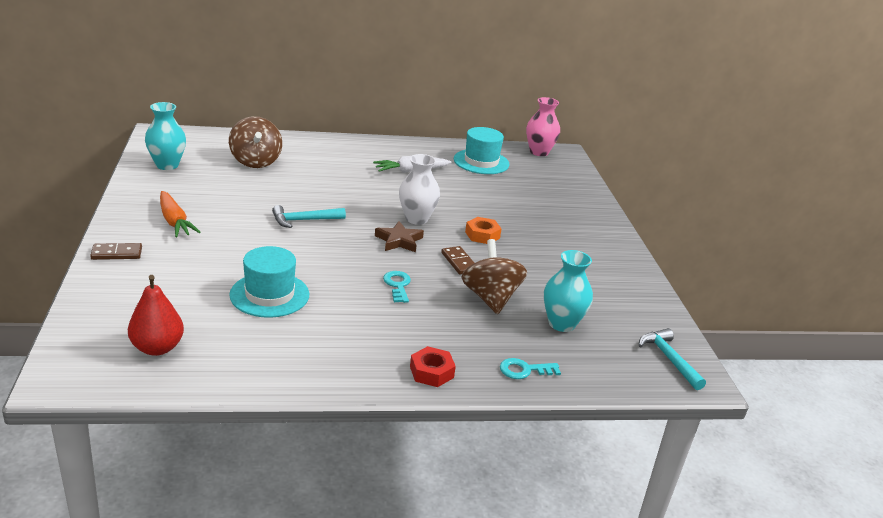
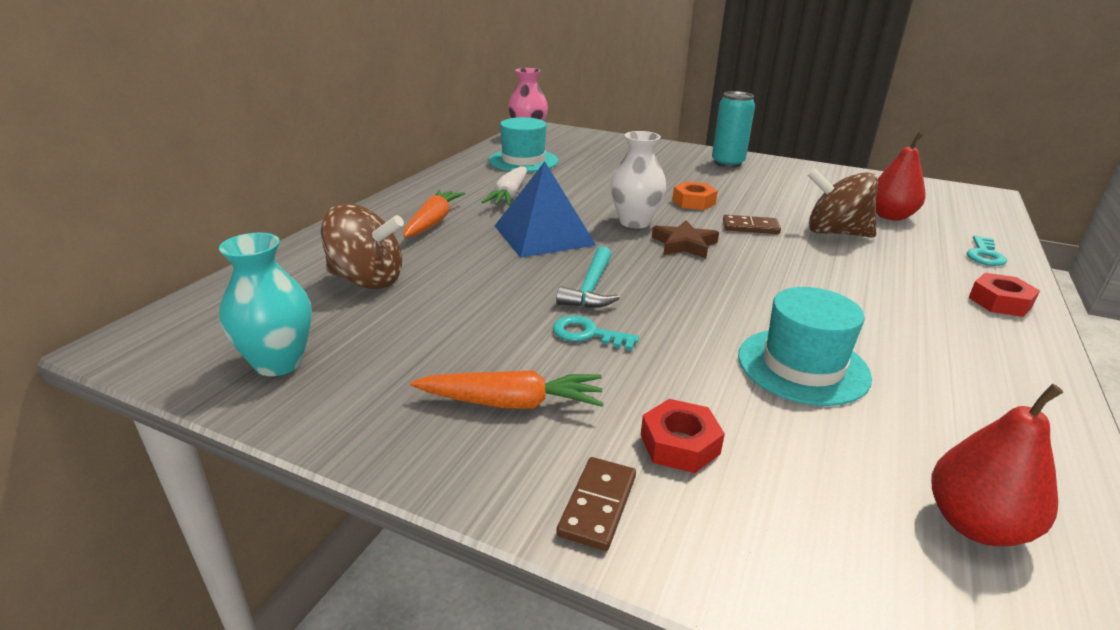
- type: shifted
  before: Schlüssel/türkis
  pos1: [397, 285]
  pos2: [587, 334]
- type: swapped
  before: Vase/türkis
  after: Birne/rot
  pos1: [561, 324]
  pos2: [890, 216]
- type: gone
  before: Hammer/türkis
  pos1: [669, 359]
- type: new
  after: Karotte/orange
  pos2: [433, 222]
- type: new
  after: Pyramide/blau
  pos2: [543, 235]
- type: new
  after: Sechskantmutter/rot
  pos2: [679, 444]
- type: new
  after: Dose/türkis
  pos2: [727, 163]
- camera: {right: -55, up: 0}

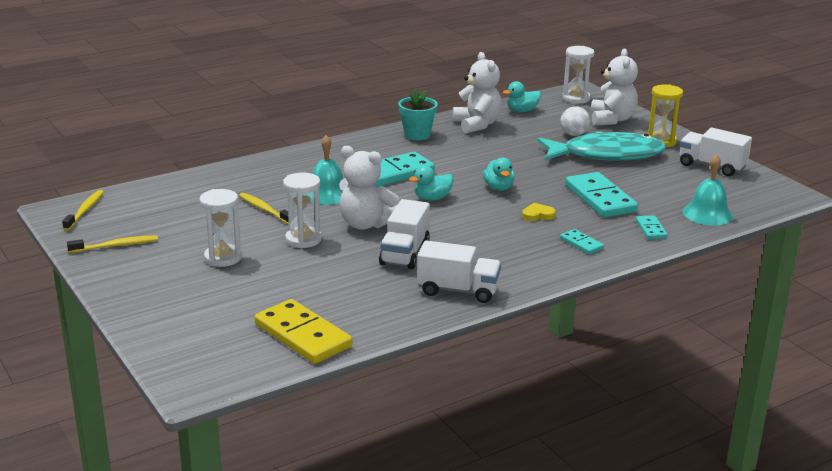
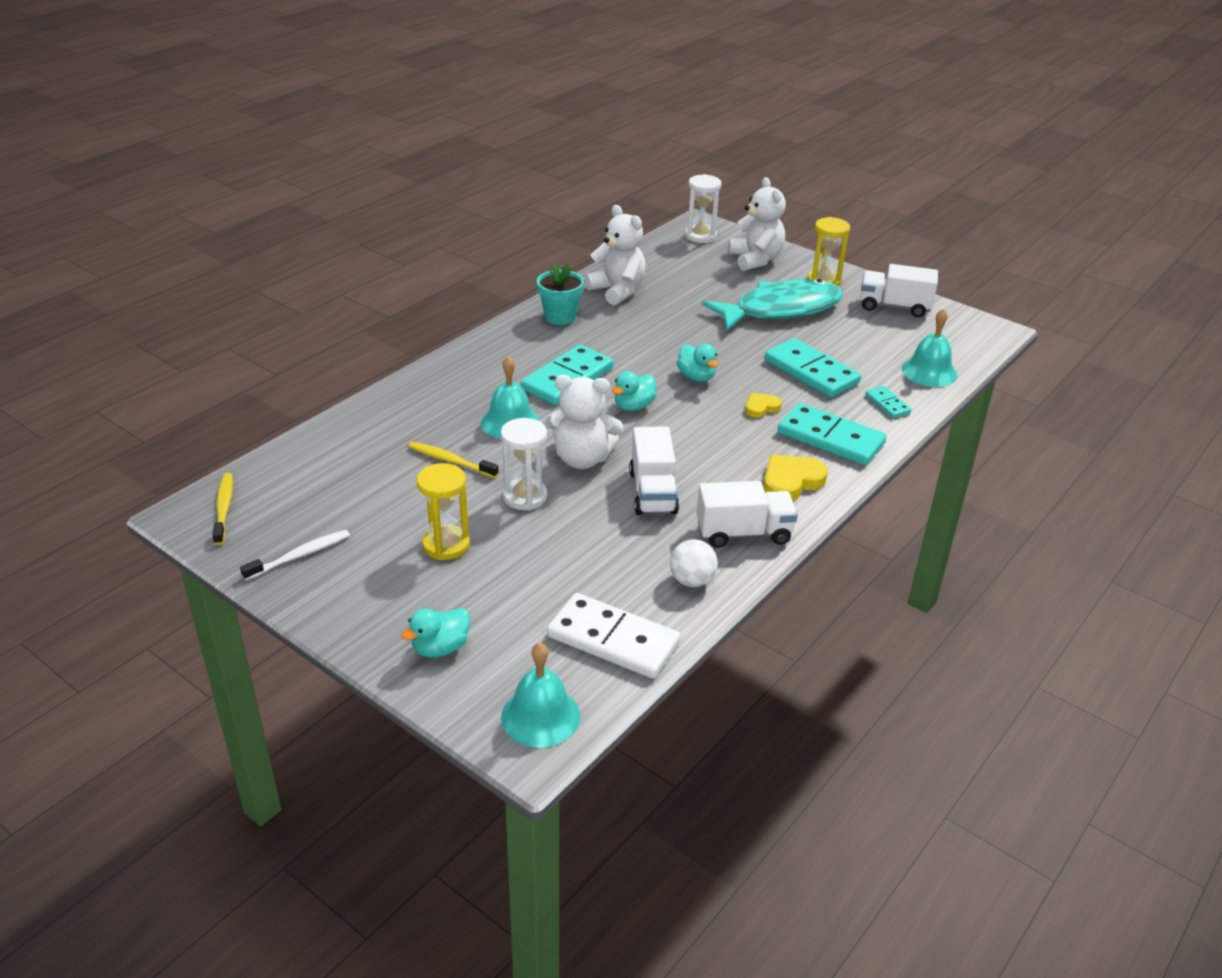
- type: repainted
  before: Zahnbürste/gelb
  after: Zahnbürste/weiß
  pos1: [116, 246]
  pos2: [300, 555]
- type: repainted
  before: Sanduhr/weiß
  after: Sanduhr/gelb
  pos1: [223, 258]
  pos2: [446, 545]
- type: repainted
  before: Dominostein/gelb
  after: Dominostein/weiß
  pos1: [302, 335]
  pos2: [613, 640]
- type: shifted
  before: Ente/türkis
  pos1: [522, 110]
  pos2: [440, 648]
- type: shifted
  before: Ball/weiß
  pos1: [574, 134]
  pos2: [692, 580]
- type: scaled
  before: Dominostein/türkis
  pos1: [581, 244]
  pos2: [830, 438]
  scale: 2.02
- type: new
  after: Glocke/türkis
  pos2: [540, 716]
- type: new
  after: Herz/gelb
  pos2: [791, 481]
- camera: {right: -20, up: 10}

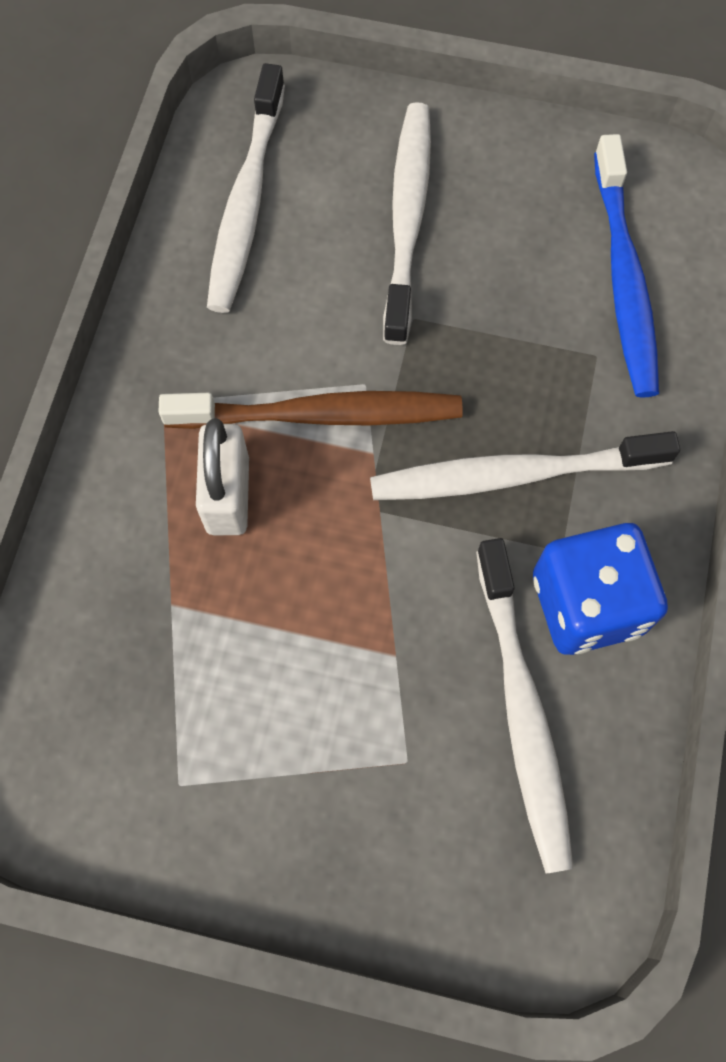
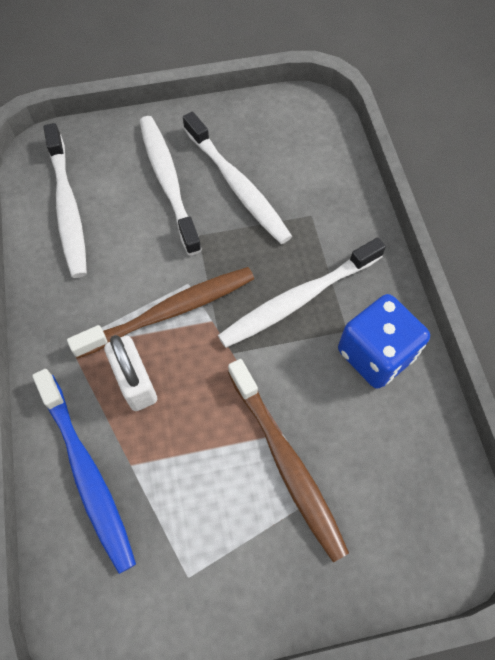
- type: shifted
  before: Zahnbürste/weiß
  pos1: [522, 712]
  pos2: [237, 186]
- type: shifted
  before: Zahnbürste/blau
  pos1: [624, 278]
  pos2: [87, 473]
- type: new
  after: Zahnbürste/braun
  pos2: [286, 463]
- camera: {right: -25, up: -5}

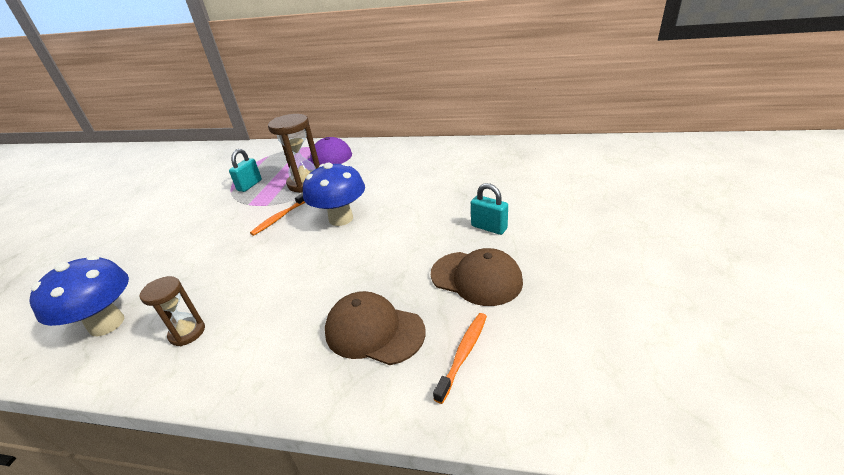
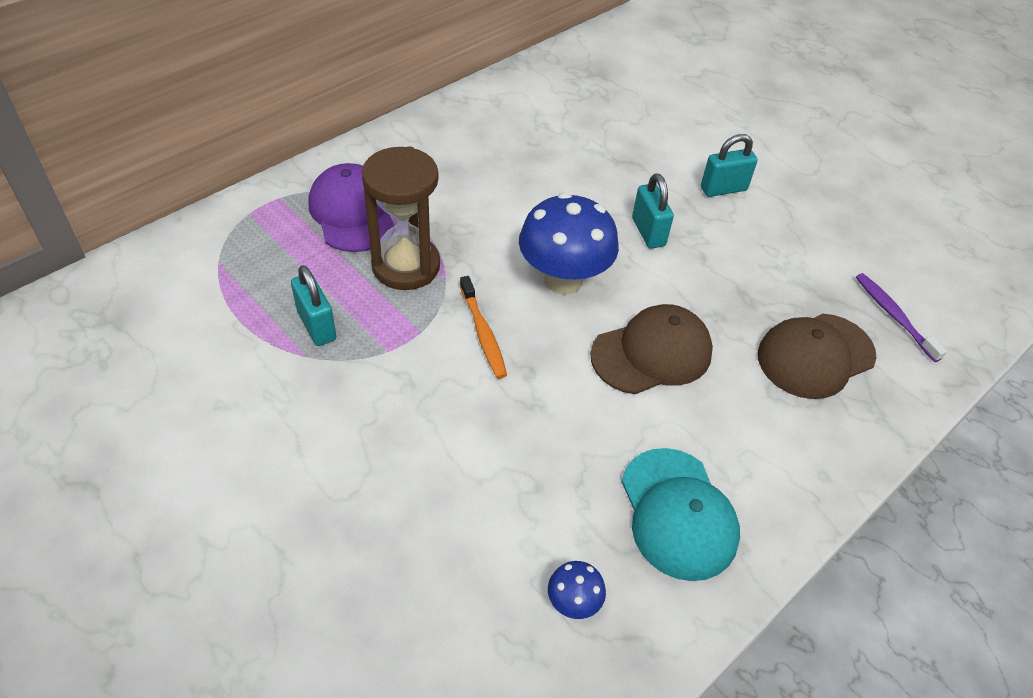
- type: scaled
  before: Pilz/blau
  pos1: [107, 324]
  pos2: [573, 603]
  scale: 0.45
- type: swapped
  before: Sanduhr/braun
  after: Kappe/türkis
  pos1: [187, 333]
  pos2: [678, 513]
- type: shifted
  before: Kappe/braun
  pos1: [476, 278]
  pos2: [652, 353]
- type: repainted
  before: Zahnbürste/orange
  after: Zahnbürste/lila
  pos1: [463, 354]
  pos2: [894, 316]
- type: new
  after: Vorhängeschloss/türkis
  pos2: [648, 232]
- camera: {right: -60, up: 15}

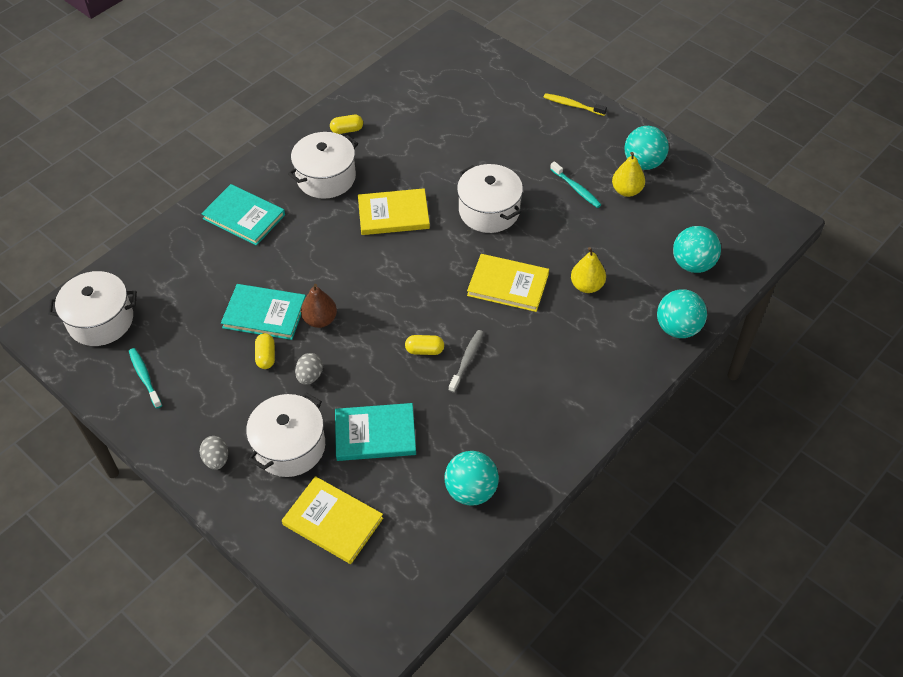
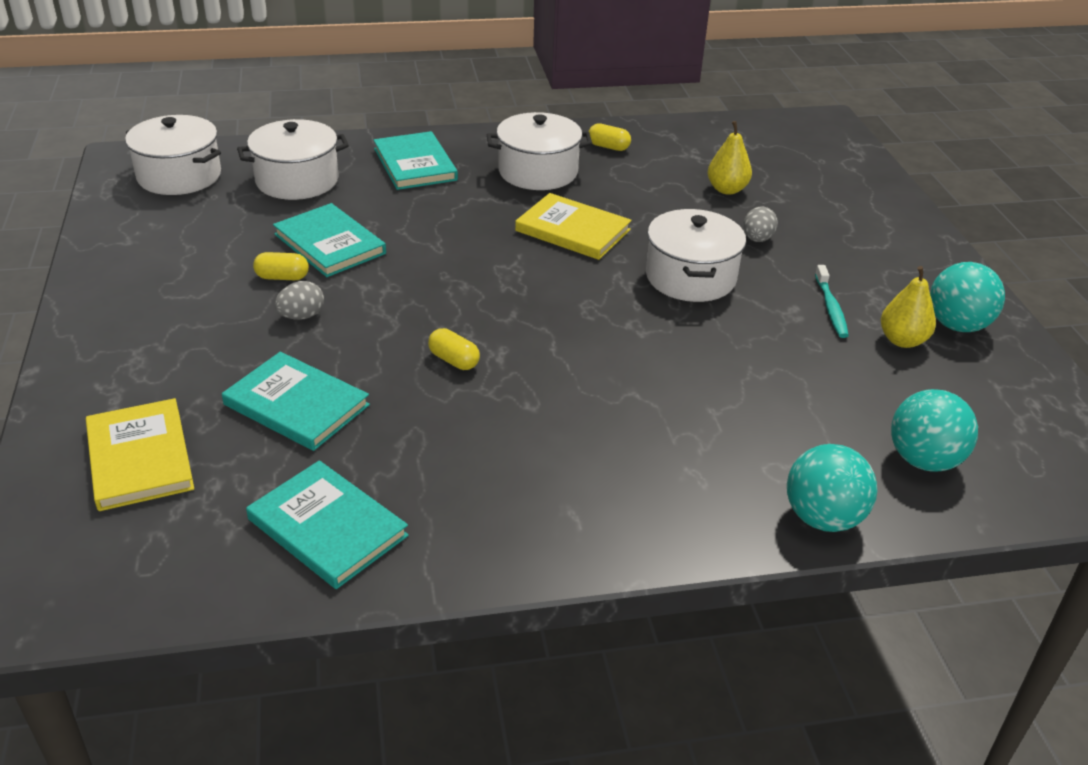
- type: gone
  before: Zahnbürste/türkis
  pos1: [145, 377]
- type: shifted
  before: Ei/grau
  pos1: [216, 459]
  pos2: [757, 239]
- type: shifted
  before: Kochtopf/weiß
  pos1: [290, 446]
  pos2: [297, 180]
- type: rotated
  before: Kapsel/gelb
  pos1: [266, 356]
  pos2: [282, 277]
  turn: 60
- type: gone
  before: Birne/braun
  pos1: [320, 320]
- type: swapped
  before: Ball/türkis
  after: Buch/türkis
  pos1: [471, 490]
  pos2: [327, 527]
- type: gone
  before: Zahnbürste/grau
  pos1: [467, 360]
- type: gone
  before: Buch/gelb
  pos1: [508, 285]
- type: gone
  before: Zahnbürste/gelb
  pos1: [572, 105]
- type: shifted
  before: Birne/gelb
  pos1: [587, 286]
  pos2: [727, 189]
- camera: {right: 35, up: -15}

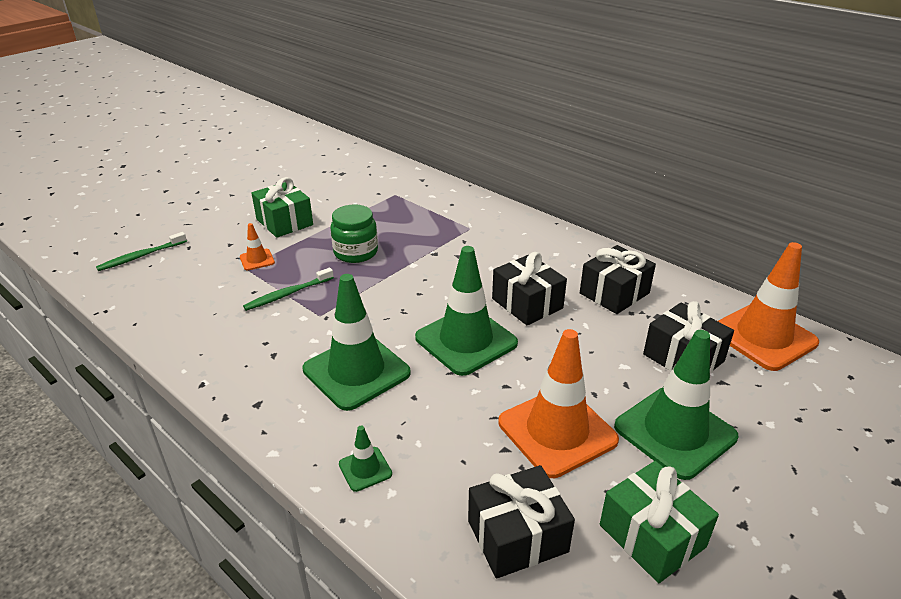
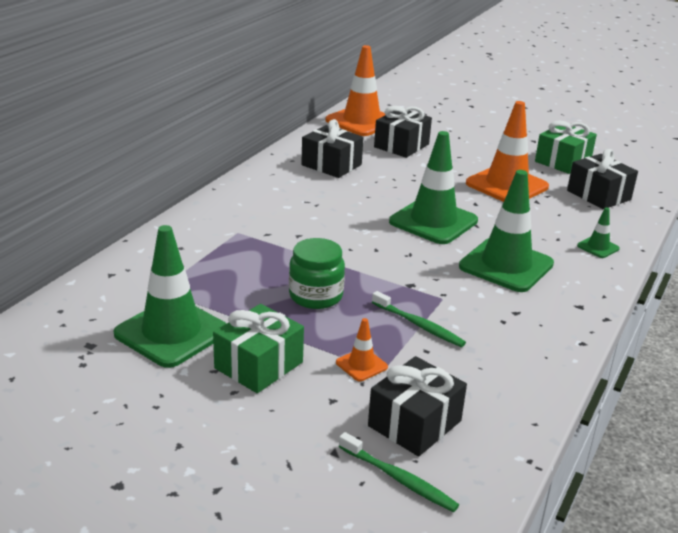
- type: shifted
  before: Geschenk/schwarz
  pos1: [527, 303]
  pos2: [414, 423]
- type: shifted
  before: Leitkegel/grün
  pos1: [675, 432]
  pos2: [171, 332]
- camera: {right: -105, up: -5}

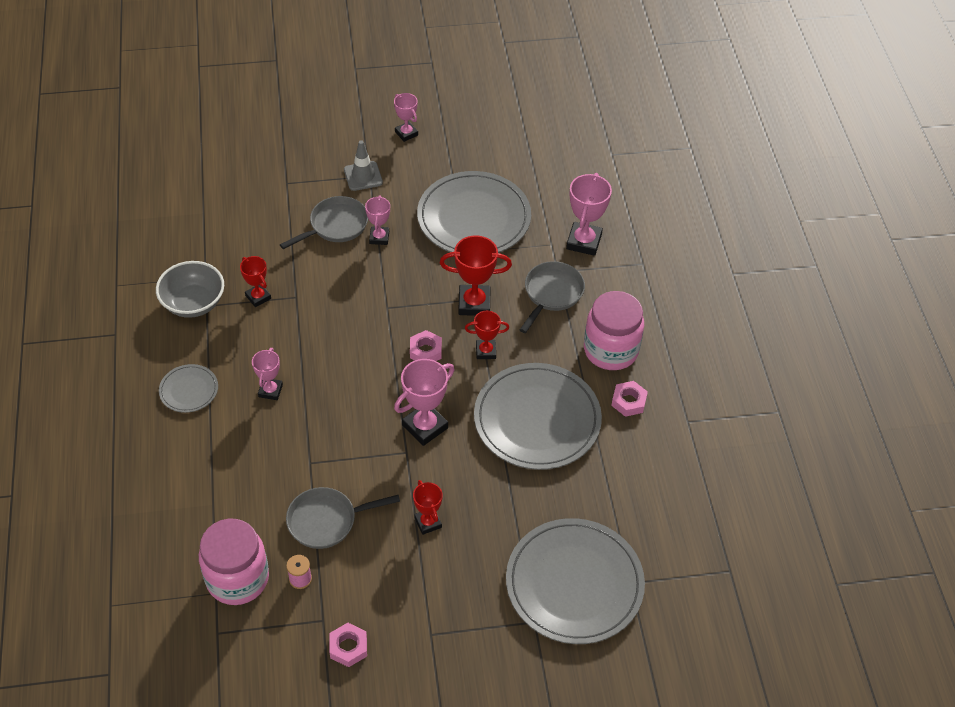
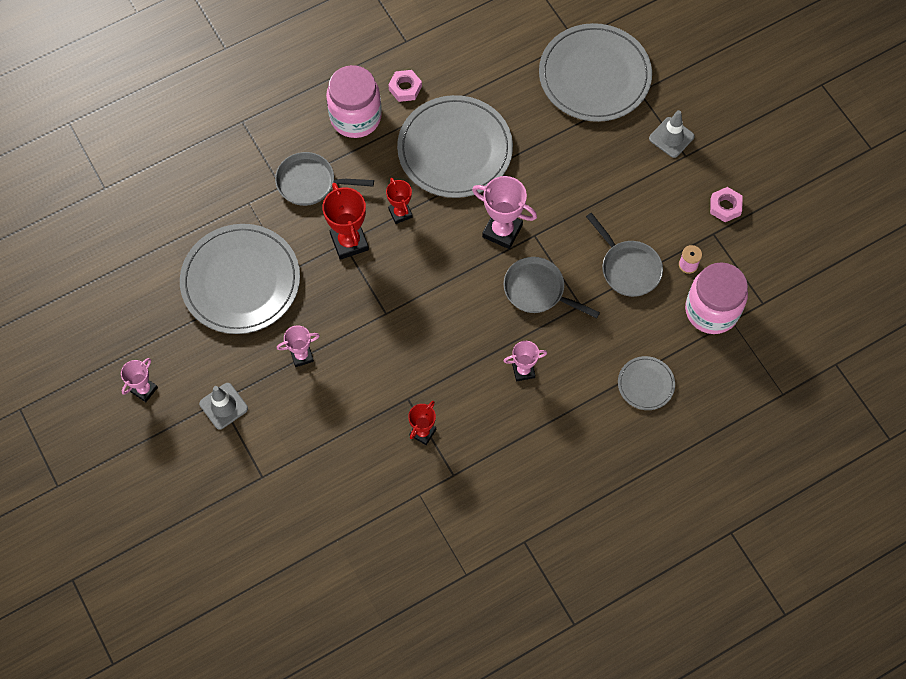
- type: gone
  before: Schüssel/grau
  pos1: [193, 303]
- type: shifted
  before: Teller/grau
  pos1: [189, 390]
  pos2: [646, 384]
- type: shifted
  before: Pfanne/grau
  pos1: [335, 226]
  pos2: [538, 290]
- type: gone
  before: Sechskantmutter/rosa
  pos1: [425, 351]
- type: gone
  before: Pokal/rot
  pos1: [428, 522]
- type: gone
  before: Pokal/rosa
  pos1: [584, 242]
- type: new
  after: Leitkegel/grau
  pos2: [671, 137]
- camera: {right: -110, up: 15}

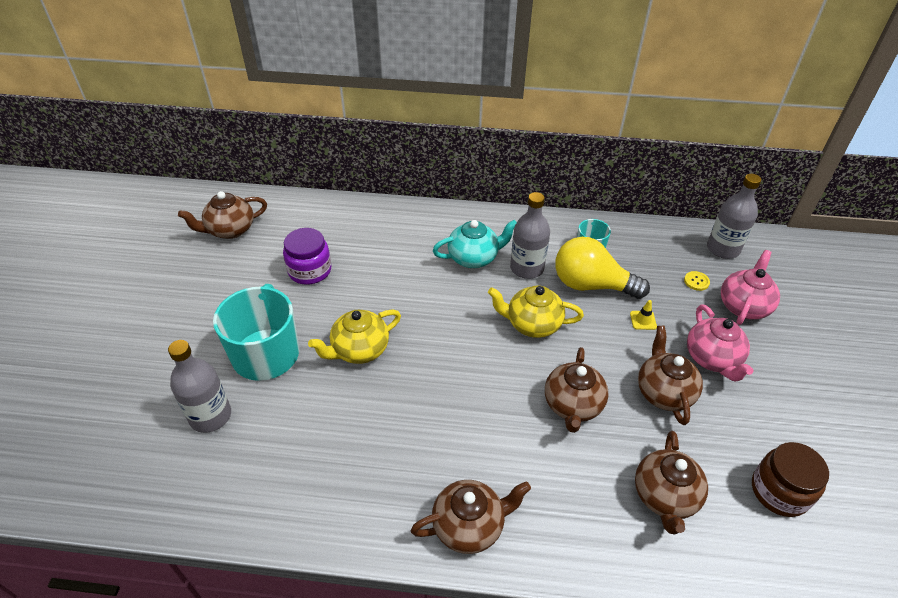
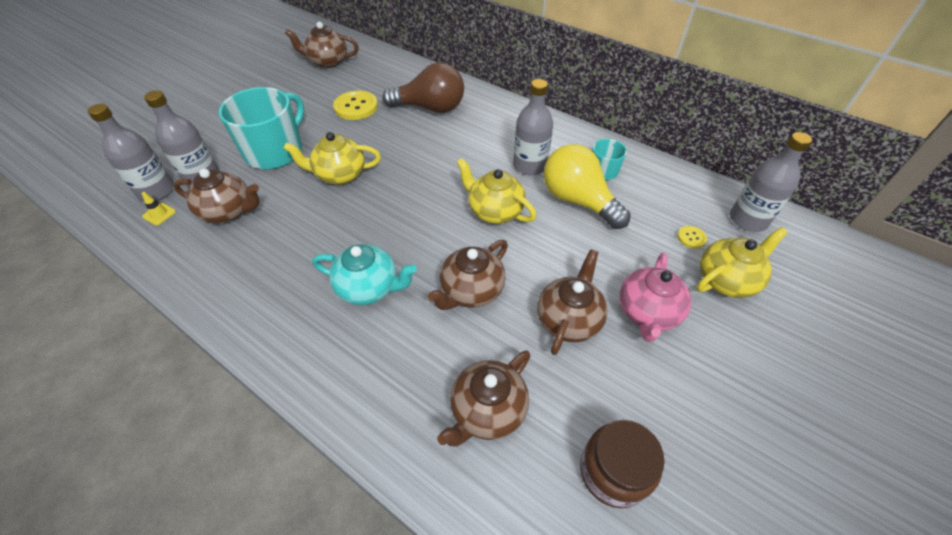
- type: swapped
  before: Einmachglas/lila
  after: Knopf/gelb
  pos1: [310, 270]
  pos2: [356, 107]
- type: shifted
  before: Teekanne/braun
  pos1: [469, 526]
  pos2: [228, 211]
- type: shifted
  before: Teekanne/türkis
  pos1: [474, 258]
  pos2: [369, 287]
- type: shifted
  before: Leitkegel/gelb
  pos1: [643, 320]
  pos2: [159, 214]
- type: repainted
  before: Teekanne/rosa
  after: Teekanne/gelb
  pos1: [743, 306]
  pos2: [726, 280]
- type: new
  after: Flasche/grau
  pos2: [156, 191]
- type: new
  after: Glühbirne/braun
  pos2: [430, 108]
- camera: {right: 30, up: 5}

